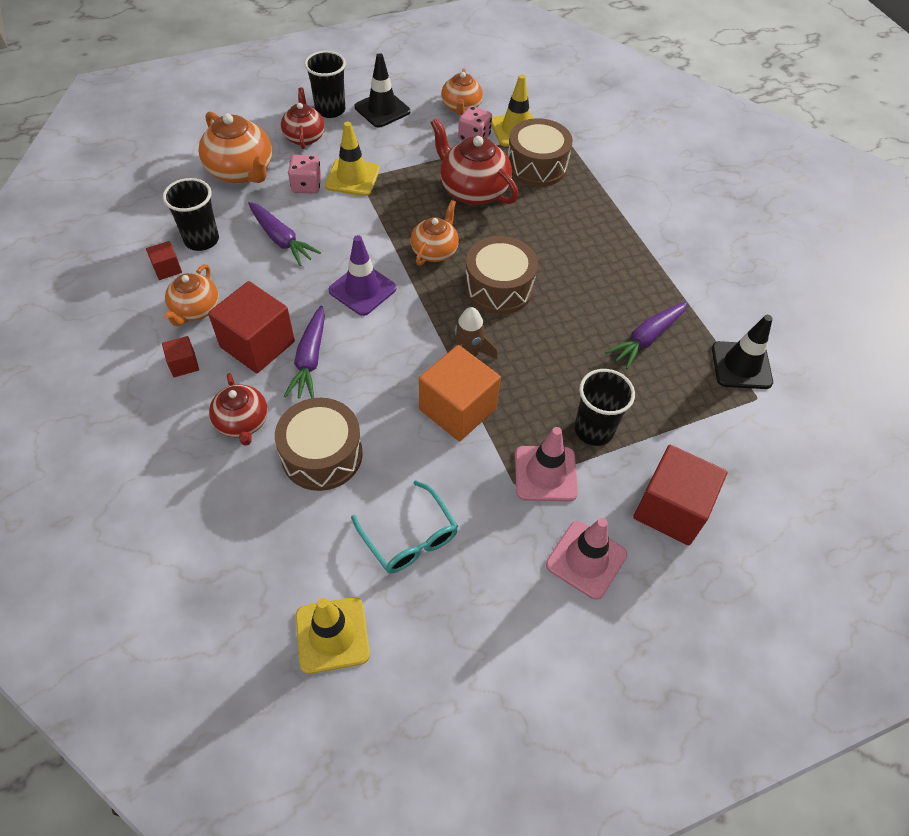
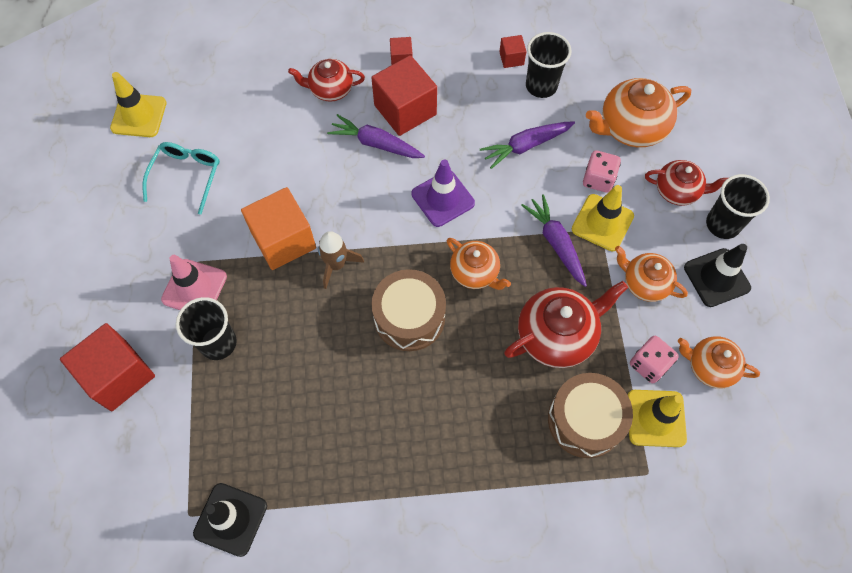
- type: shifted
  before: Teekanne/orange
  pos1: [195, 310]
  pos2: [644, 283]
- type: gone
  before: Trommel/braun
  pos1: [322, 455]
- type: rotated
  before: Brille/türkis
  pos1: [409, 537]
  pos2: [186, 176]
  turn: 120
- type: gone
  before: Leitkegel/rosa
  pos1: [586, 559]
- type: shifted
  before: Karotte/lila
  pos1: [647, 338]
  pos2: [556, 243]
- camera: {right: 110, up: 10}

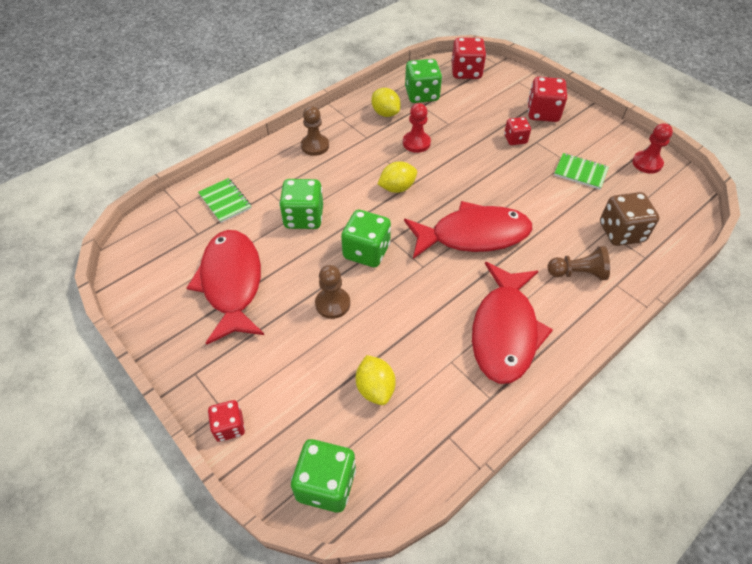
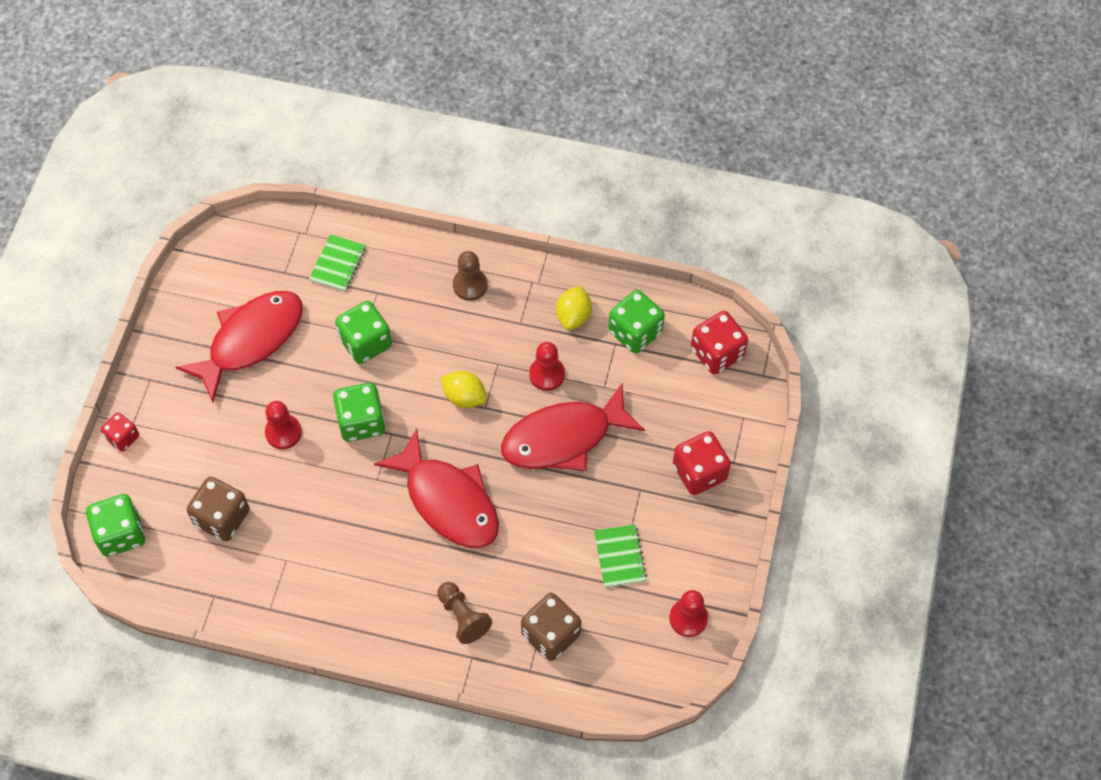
- type: repainted
  before: Bauer/braun
  after: Bauer/rot
  pos1: [332, 304]
  pos2: [283, 432]
- type: swapped
  before: Zitrone/gelb
  after: Spielwürfel/braun
  pos1: [375, 388]
  pos2: [222, 518]
- type: shifted
  before: Fisch/rot
  pos1: [505, 331]
  pos2: [563, 438]
- type: gone
  before: Spielwürfel/rot
  pos1: [515, 139]
- camera: {right: 55, up: 10}

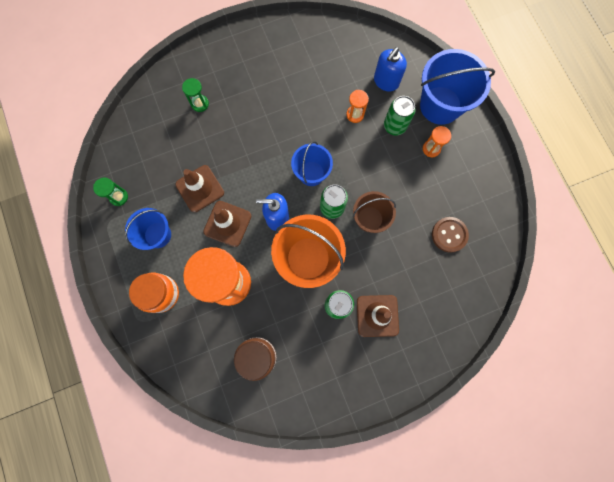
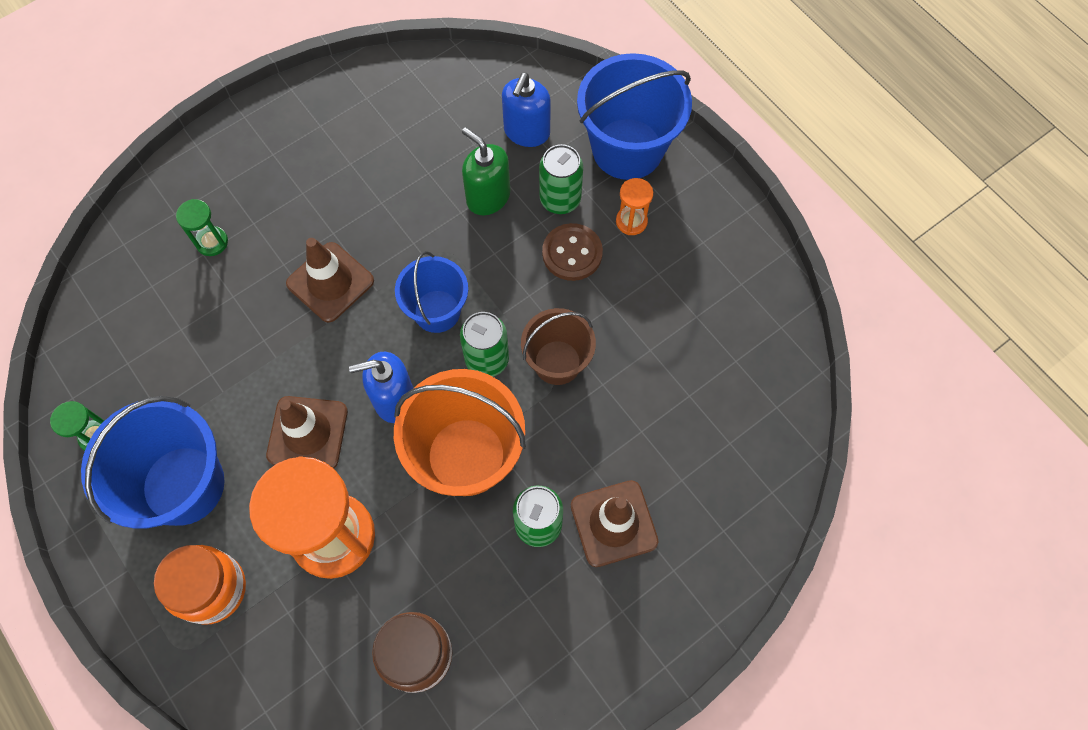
- type: scaled
  before: Eimer/blau
  pos1: [157, 235]
  pos2: [183, 485]
  scale: 1.63
- type: shifted
  before: Leitkegel/braun
  pos1: [200, 188]
  pos2: [330, 282]
- type: swapped
  before: Sanduhr/orange
  after: Seifenspender/grün
  pos1: [355, 115]
  pos2: [488, 197]
- type: shifted
  before: Knopf/braun
  pos1: [449, 235]
  pos2: [572, 253]
- camera: {right: -15, up: -10}

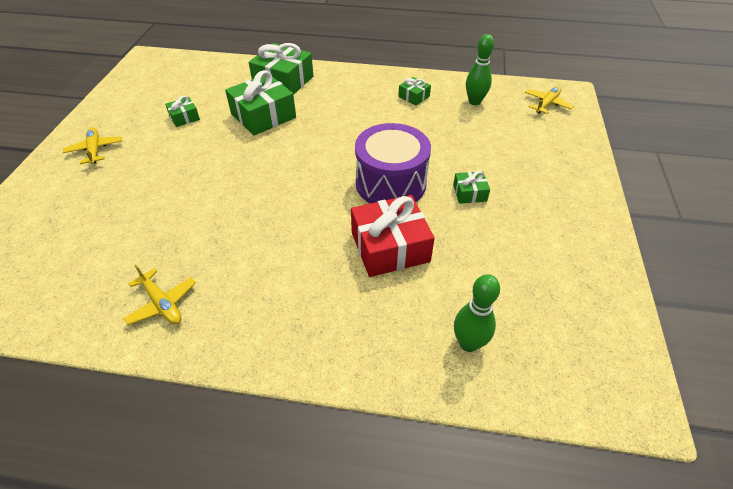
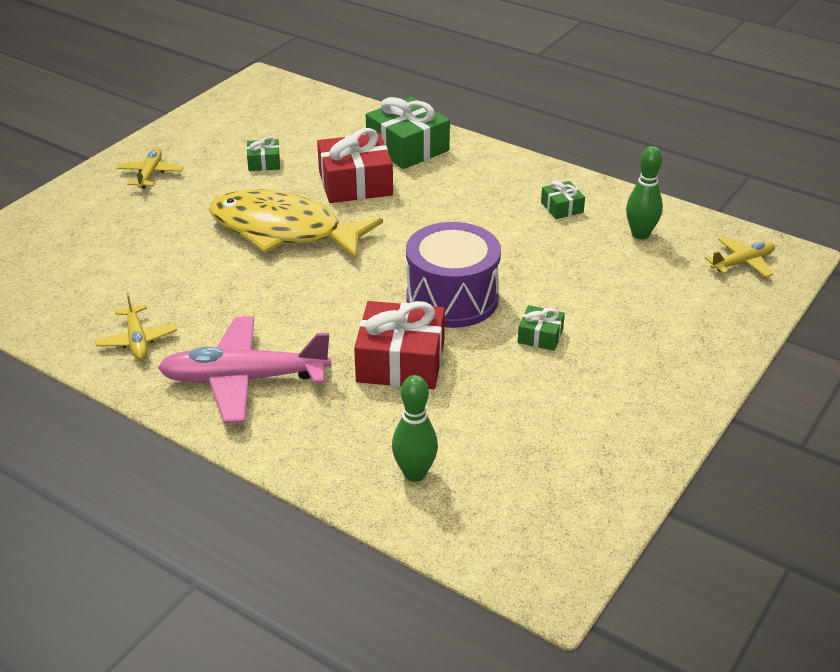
- type: repainted
  before: Geschenk/grün
  after: Geschenk/rot
  pos1: [263, 116]
  pos2: [355, 183]
- type: new
  after: Flugzeug/rosa
  pos2: [244, 379]
- type: new
  after: Fisch/gelb
  pos2: [284, 231]
- camera: {right: 25, up: -10}

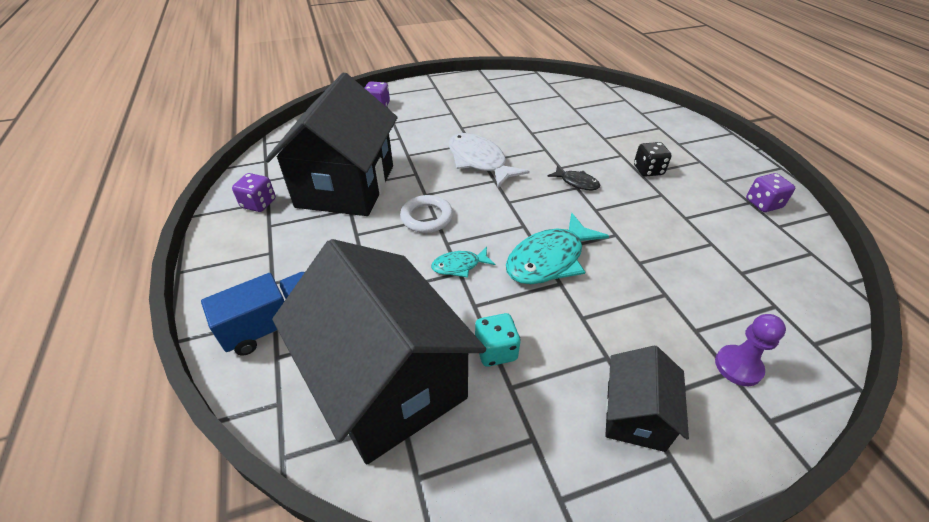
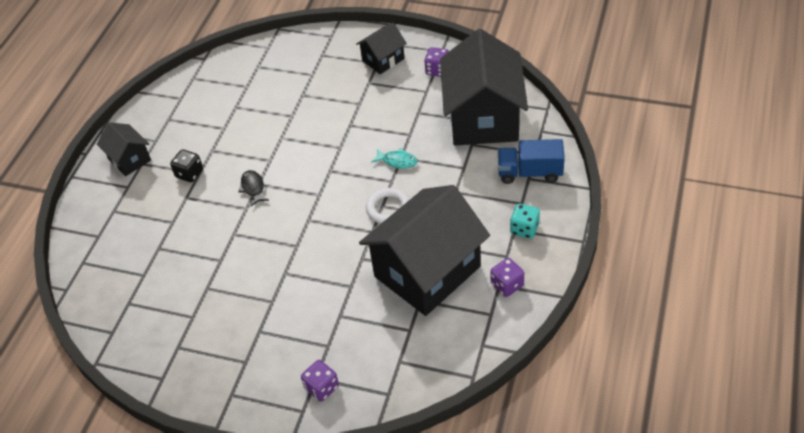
- type: gone
  before: Fisch/weiß
  pos1: [479, 161]
- type: shifted
  before: Spielwürfel/türkis
  pos1: [495, 350]
  pos2: [524, 229]
- type: gone
  before: Fisch/türkis
  pos1: [549, 259]
- type: gone
  before: Bauer/lila
  pos1: [738, 366]
- type: shifted
  before: Spielwürfel/lila
  pos1: [763, 204]
  pos2: [437, 70]
- type: new
  after: Haus/schwarz
  pos2: [129, 159]
- camera: {right: -140, up: 5}

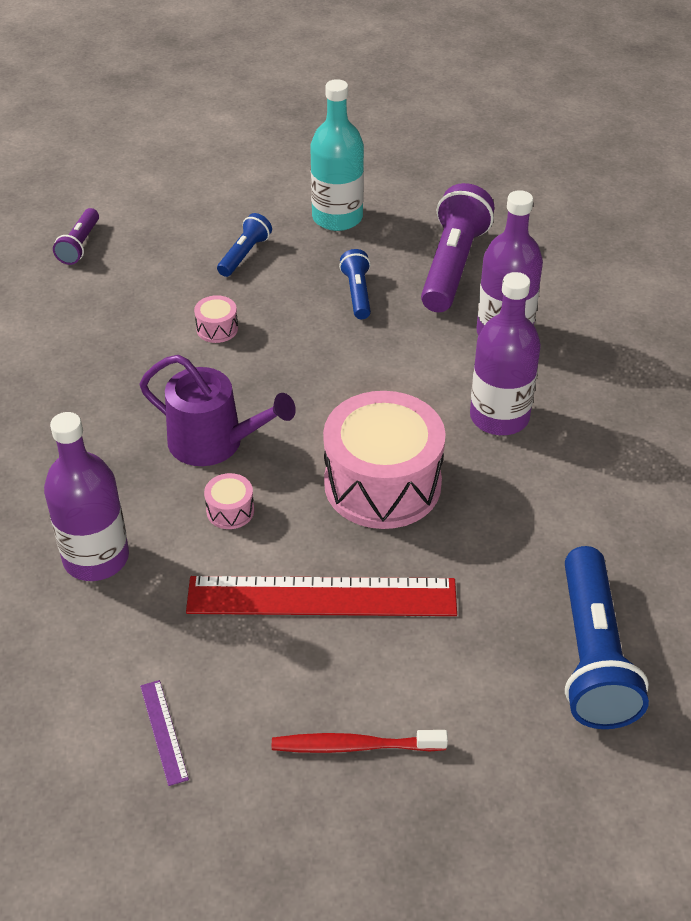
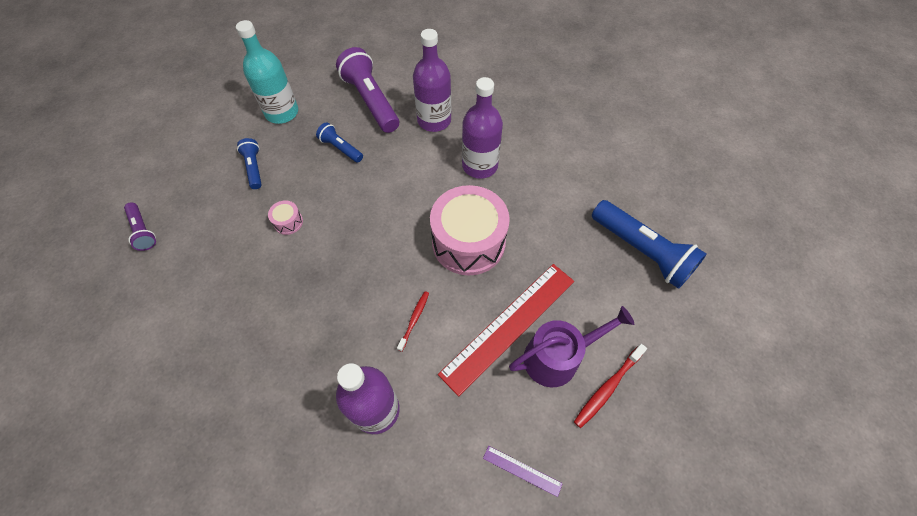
- type: shifted
  before: Gießkanne/lila
  pos1: [214, 442]
  pos2: [557, 357]
- type: swapped
  before: Trommel/rosa
  after: Zahnbürste/rot
  pos1: [230, 511]
  pos2: [414, 319]
- camera: {right: -45, up: 15}

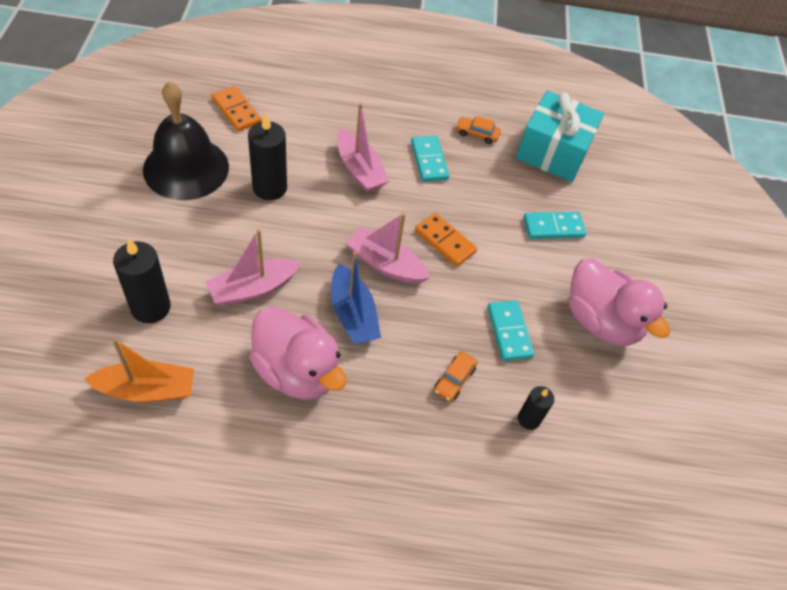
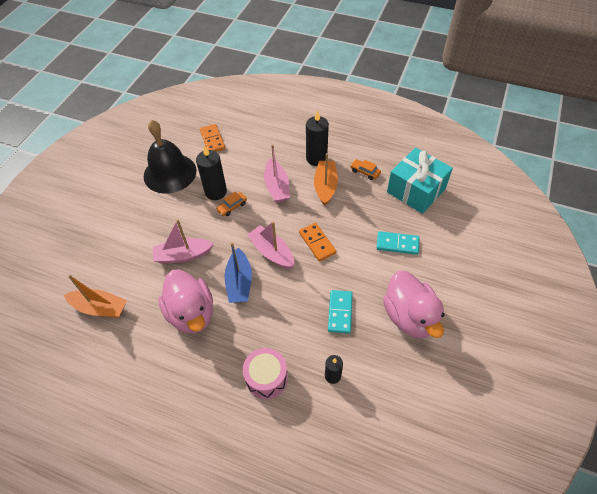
- type: shifted
  before: Kerze/schwarz
  pos1: [151, 307]
  pos2: [316, 158]
- type: swapped
  before: Dominostein/türkis
  after: Boot/orange
  pos1: [429, 160]
  pos2: [325, 186]
- type: shifted
  before: Auto/orange
  pos1: [454, 379]
  pos2: [232, 207]
- type: new
  after: Trommel/rosa
  pos2: [266, 378]
- camera: {right: 25, up: 0}

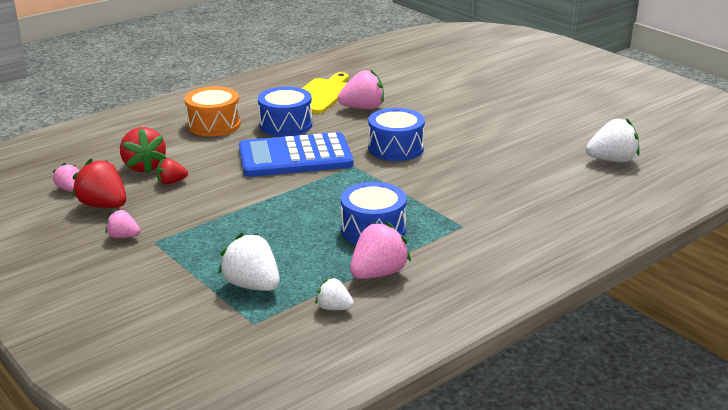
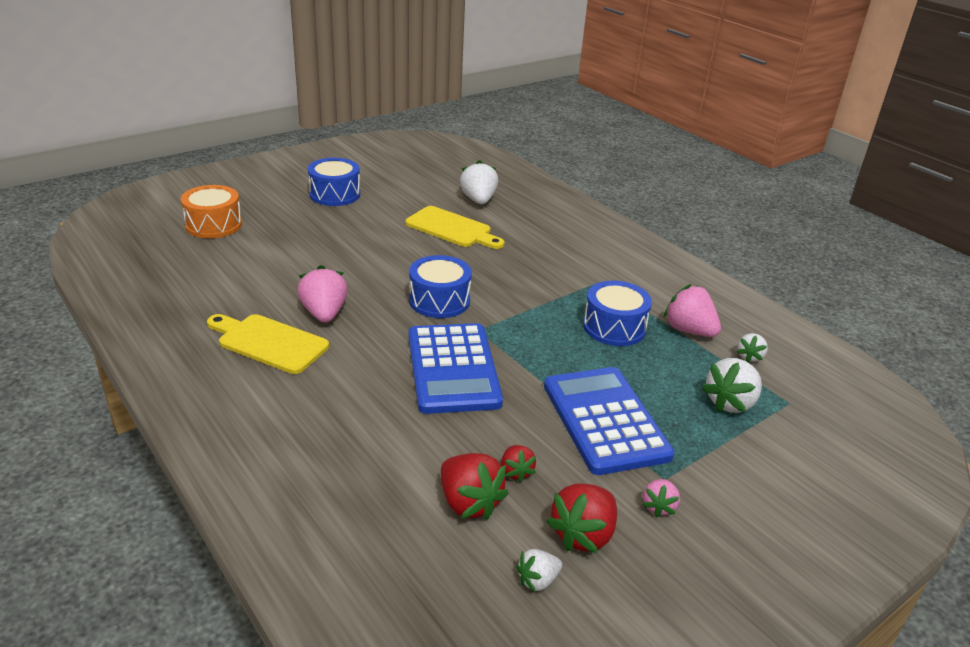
- type: repainted
  before: Erdbeere/rosa
  after: Erdbeere/weiß
  pos1: [69, 189]
  pos2: [537, 580]
- type: rotated
  before: Erdbeere/rot
  pos1: [144, 167]
  pos2: [469, 503]
  turn: 75
- type: shifted
  before: Trommel/orange
  pos1: [214, 125]
  pos2: [213, 225]
- type: shifted
  before: Trommel/blau
  pos1: [285, 125]
  pos2: [335, 194]
- type: new
  after: Schneidebrett/gelb
  pos2: [452, 228]
- type: new
  after: Taschenrechner/blau
  pos2: [605, 420]
- camera: {right: -90, up: 5}

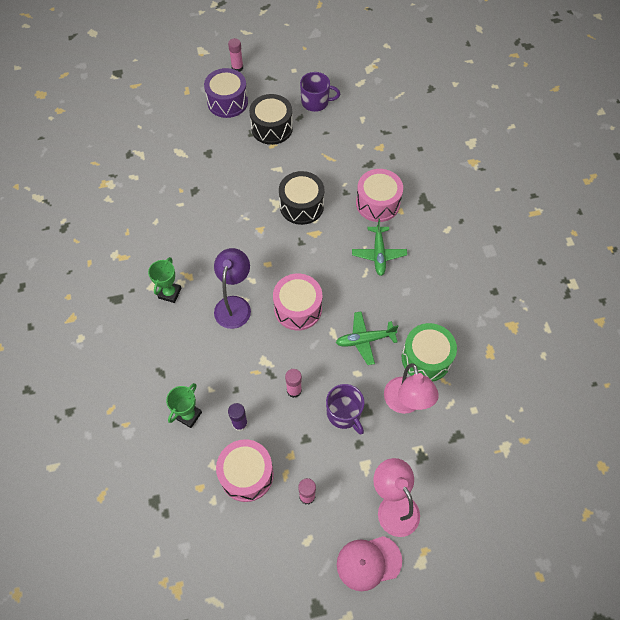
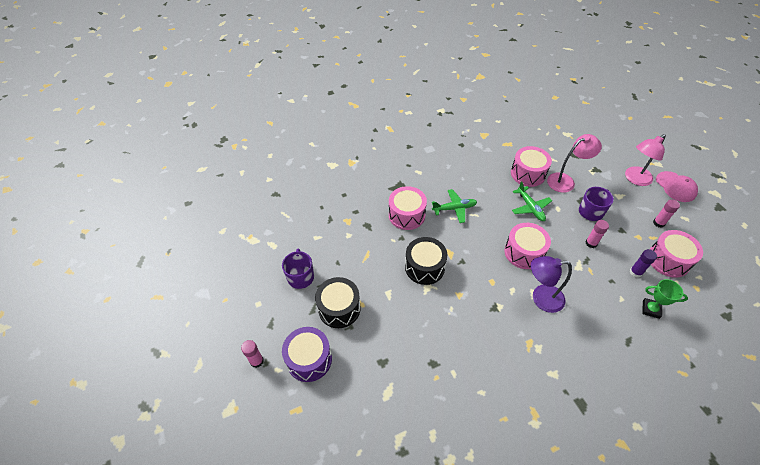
- type: gone
  before: Pokal/grün
  pos1: [169, 293]
- type: repainted
  before: Trommel/grün
  after: Trommel/rosa
  pos1: [426, 358]
  pos2: [528, 173]
- camera: {right: -100, up: -10}

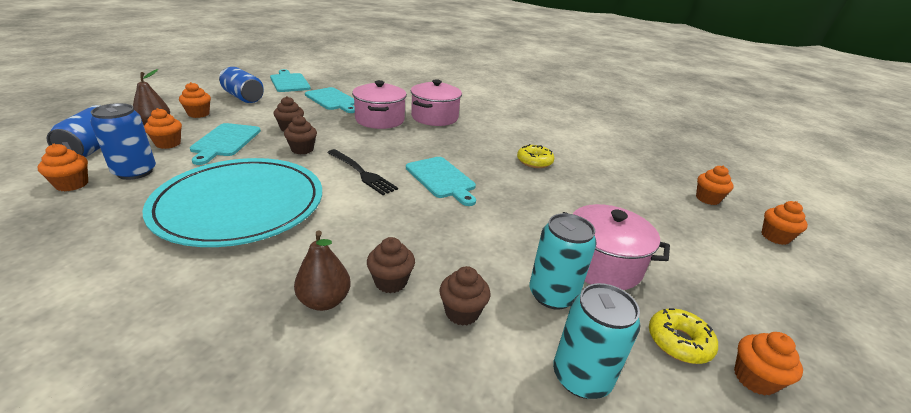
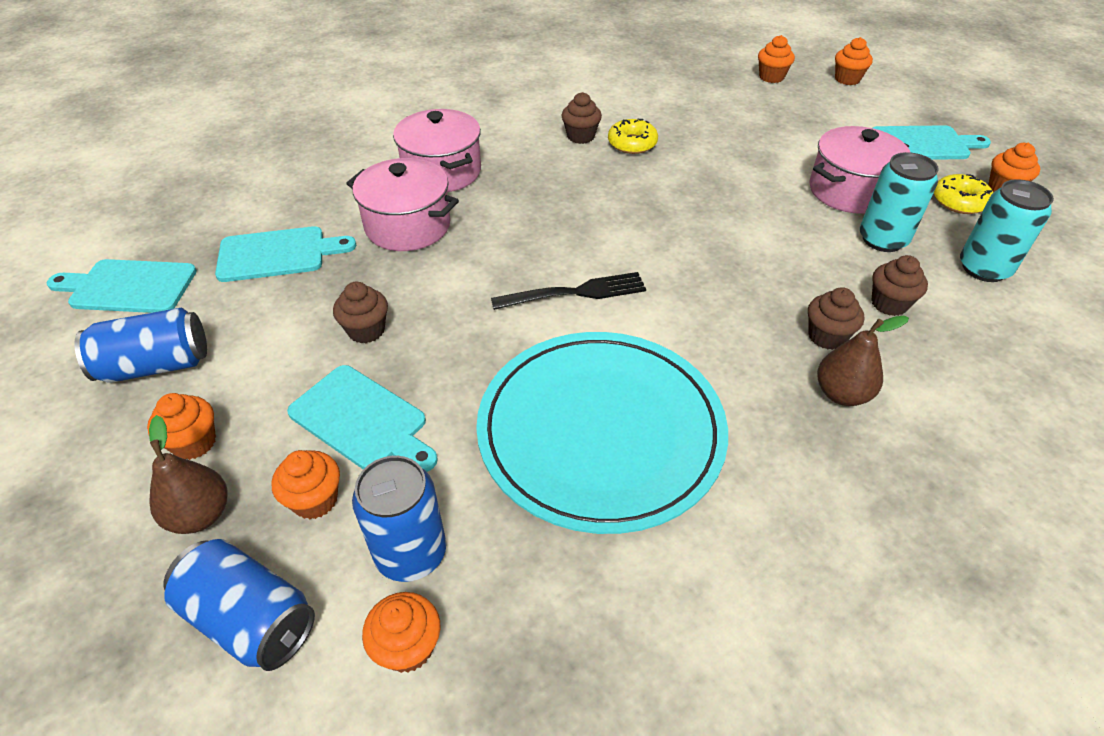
- type: shifted
  before: Muffin/braun
  pos1: [302, 149]
  pos2: [580, 136]
- type: shifted
  before: Schneidebrett/türkis
  pos1: [441, 179]
  pos2: [923, 144]
- camera: {right: -55, up: 15}

